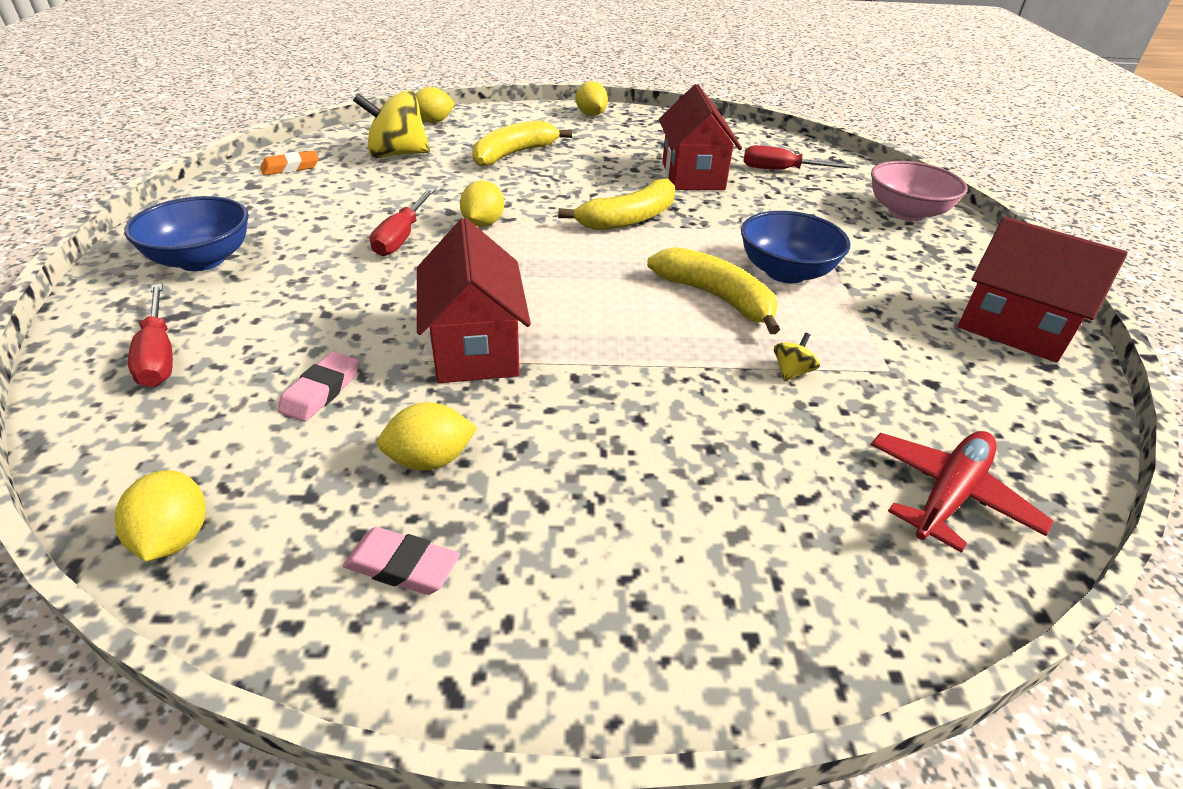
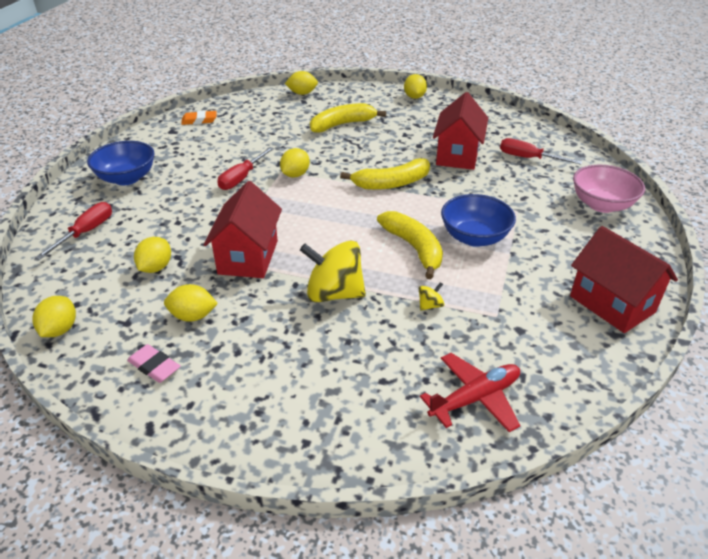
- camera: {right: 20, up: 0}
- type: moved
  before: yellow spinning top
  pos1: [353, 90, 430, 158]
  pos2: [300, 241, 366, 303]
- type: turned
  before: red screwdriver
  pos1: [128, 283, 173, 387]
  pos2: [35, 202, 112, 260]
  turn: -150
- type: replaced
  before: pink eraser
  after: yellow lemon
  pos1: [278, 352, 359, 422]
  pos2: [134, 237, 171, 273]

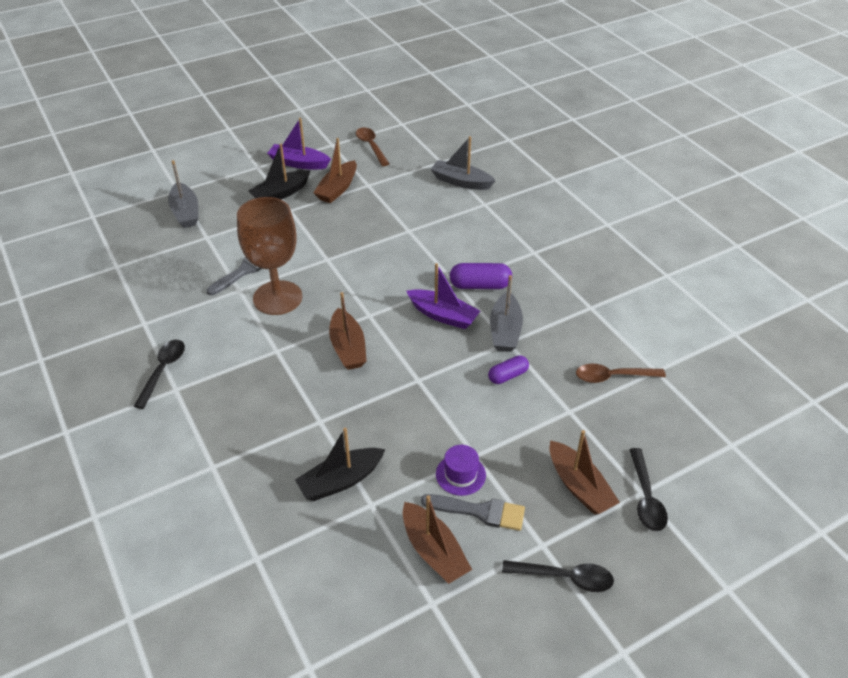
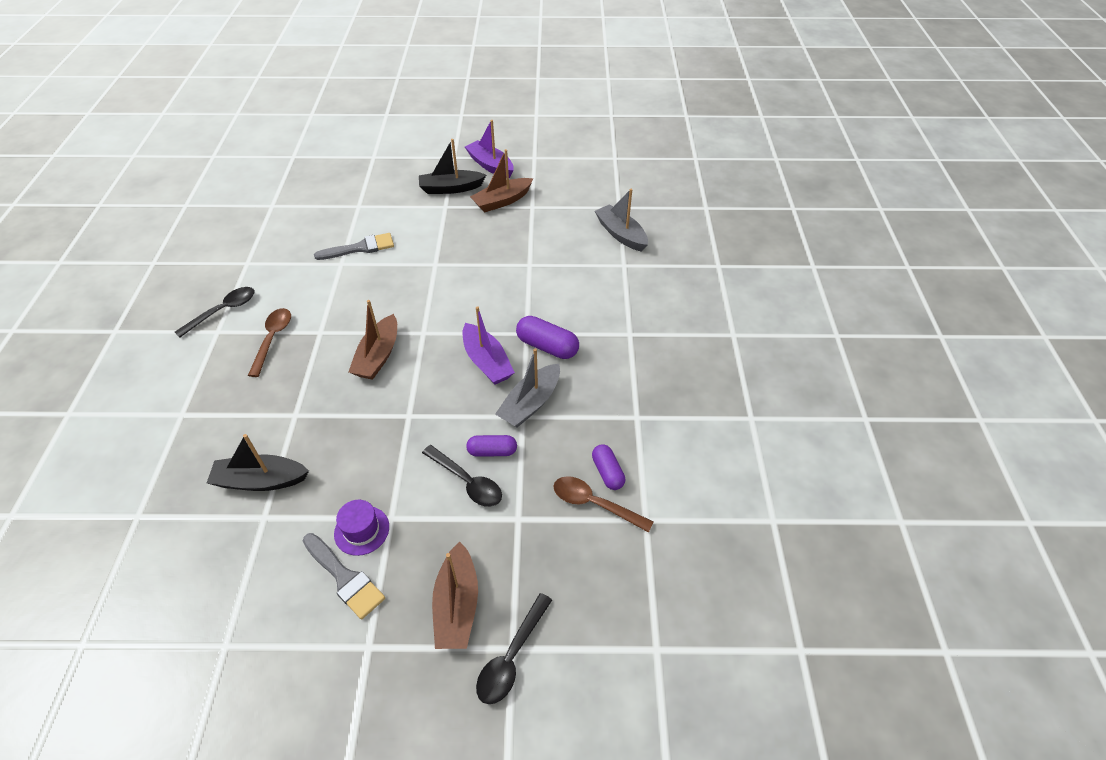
- camera: {right: 30, up: 5}
- type: moved
  before: brown spoon
  pos1: [356, 127, 389, 166]
  pos2: [248, 308, 291, 377]
- type: removed
  before: grey boat
  pos1: [168, 160, 198, 228]
- type: removed
  before: brown goblet
  pos1: [237, 197, 302, 315]
- type: removed
  before: brown boat
  pos1: [403, 495, 472, 584]
- type: moved
  before: black spoon
  pos1: [502, 560, 614, 592]
  pos2: [422, 445, 502, 507]
- type: added
  after: purple capsule
  pos2: [592, 444, 625, 490]

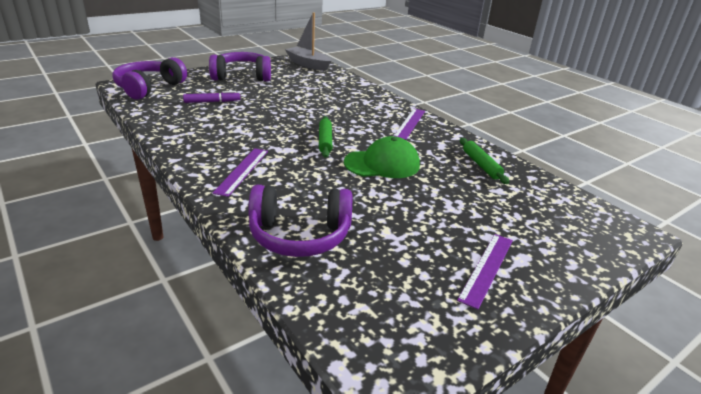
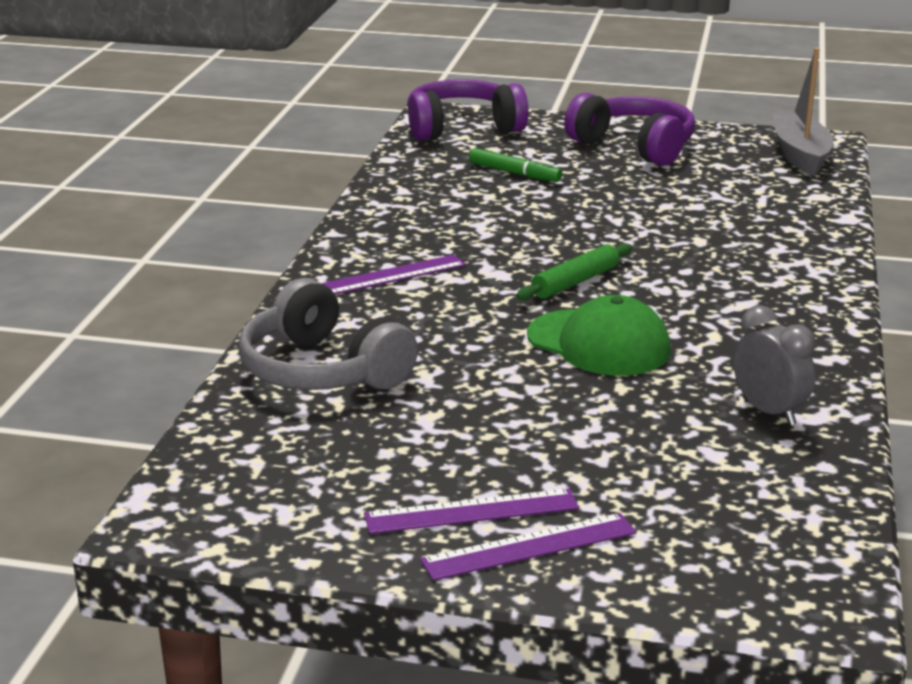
- camera: {right: 50, up: -5}
- type: recoloured
  before: purple marker
  after: green marker
  pos1: [183, 91, 240, 103]
  pos2: [469, 148, 562, 182]
- type: moved
  before: purple ruler
  pos1: [394, 109, 425, 140]
  pos2: [420, 513, 637, 581]
- type: replaced
  before: green rolling pin
  after: grey clock
  pos1: [460, 138, 509, 184]
  pos2: [733, 305, 816, 425]
- type: recoloured
  before: purple headphones
  after: grey headphones
  pos1: [248, 185, 352, 257]
  pos2: [239, 278, 418, 390]

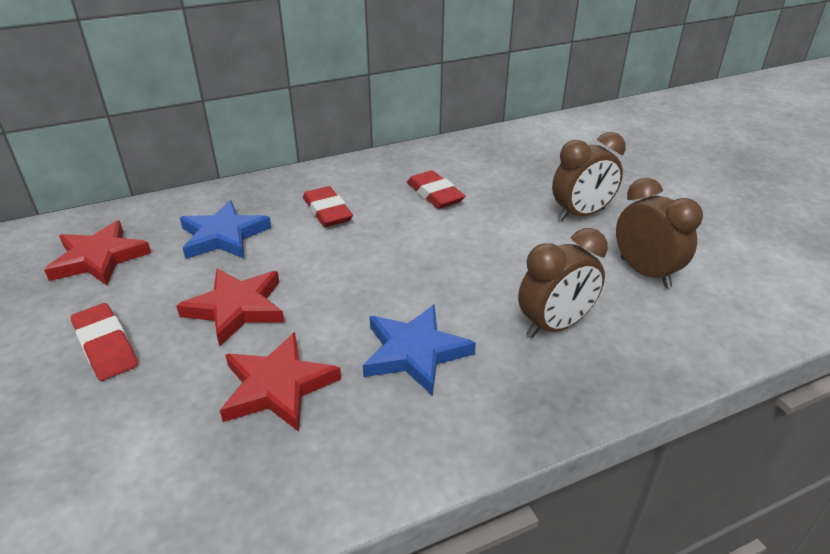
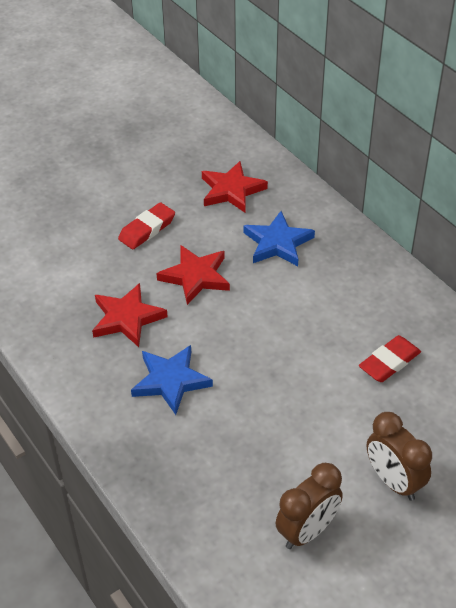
- camera: {right: 80, up: 10}
- type: removed
  before: red eraser
  pos1: [303, 186, 353, 227]
- type: removed
  before: brown clock
  pos1: [518, 228, 608, 338]

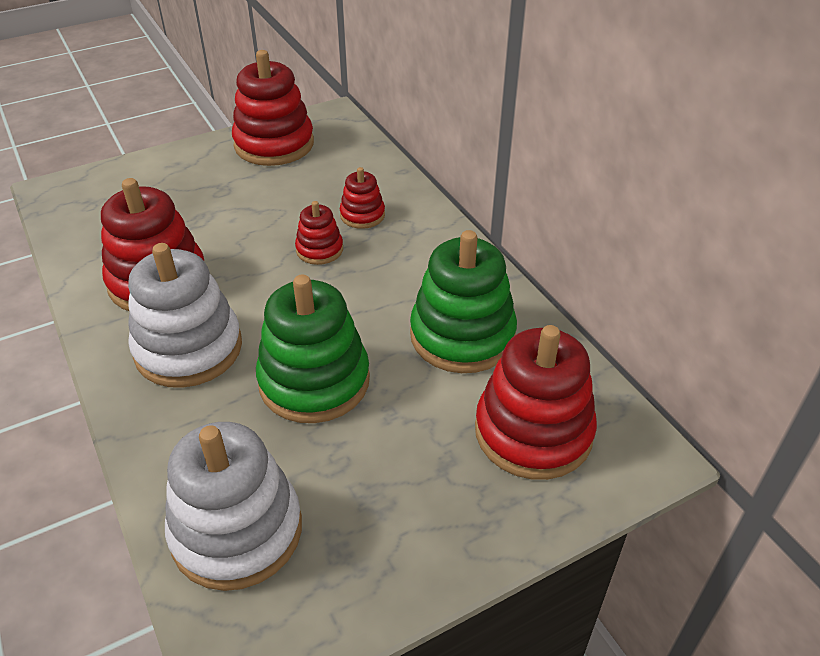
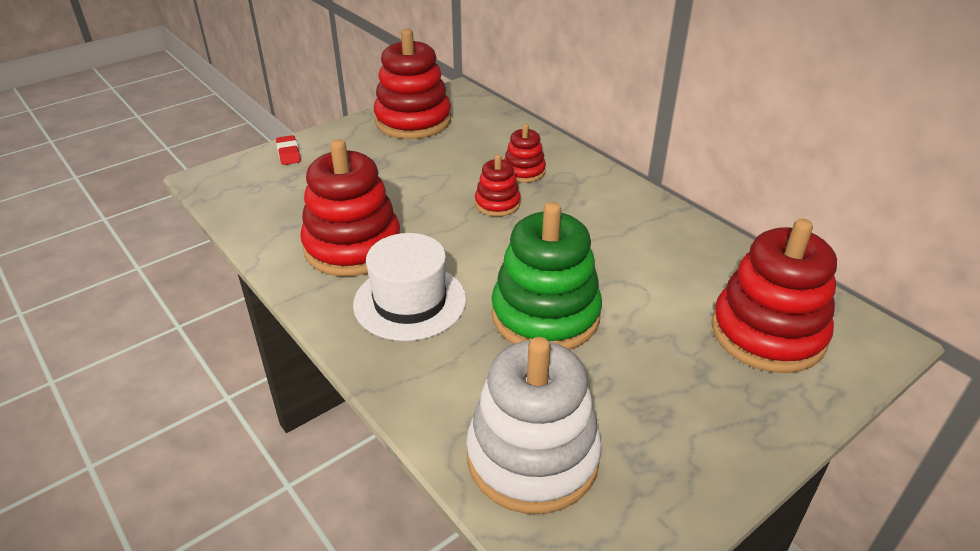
- camera: {right: -10, up: -5}
- type: removed
  before: green stacking toy
  pos1: [410, 230, 517, 373]
- type: replaced
  before: white stacking toy
  after: white hat
  pos1: [128, 243, 242, 388]
  pos2: [353, 233, 466, 341]
- type: added
  after: red eraser
  pos2: [276, 135, 301, 165]

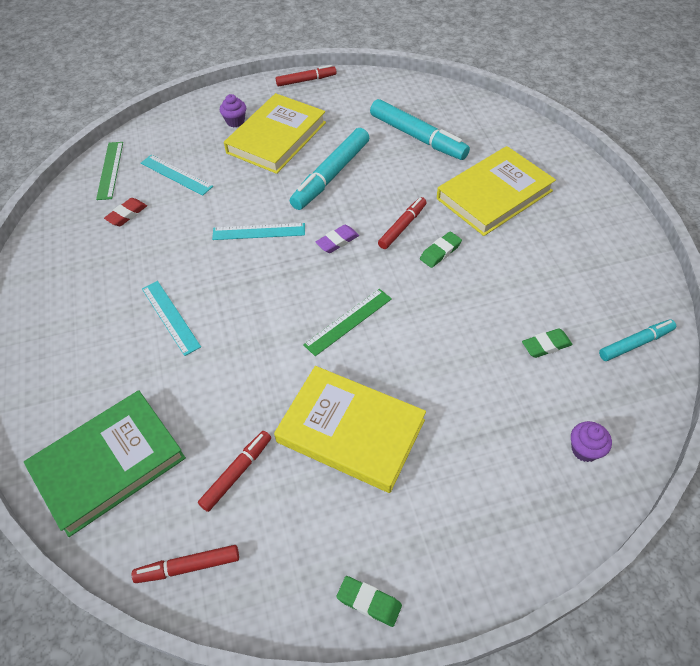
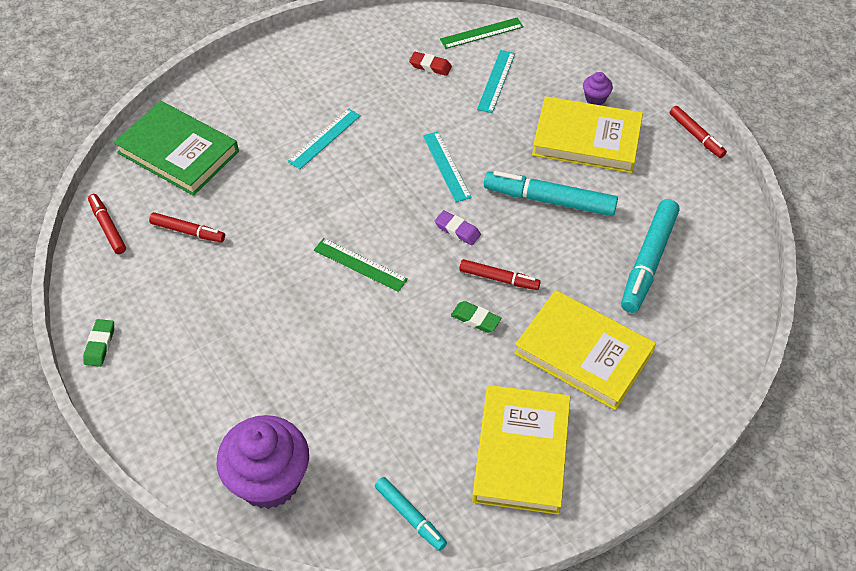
- camera: {right: 70, up: 0}
- type: removed
  before: green eraser
  pos1: [522, 328, 573, 358]
- type: moved
  before: yellow book
  pos1: [274, 366, 426, 493]
  pos2: [472, 385, 570, 515]
- type: resized
  before: purple cupcake
  pos1: [571, 421, 612, 462]
  pos2: [217, 415, 309, 509]
  scale: 2.34

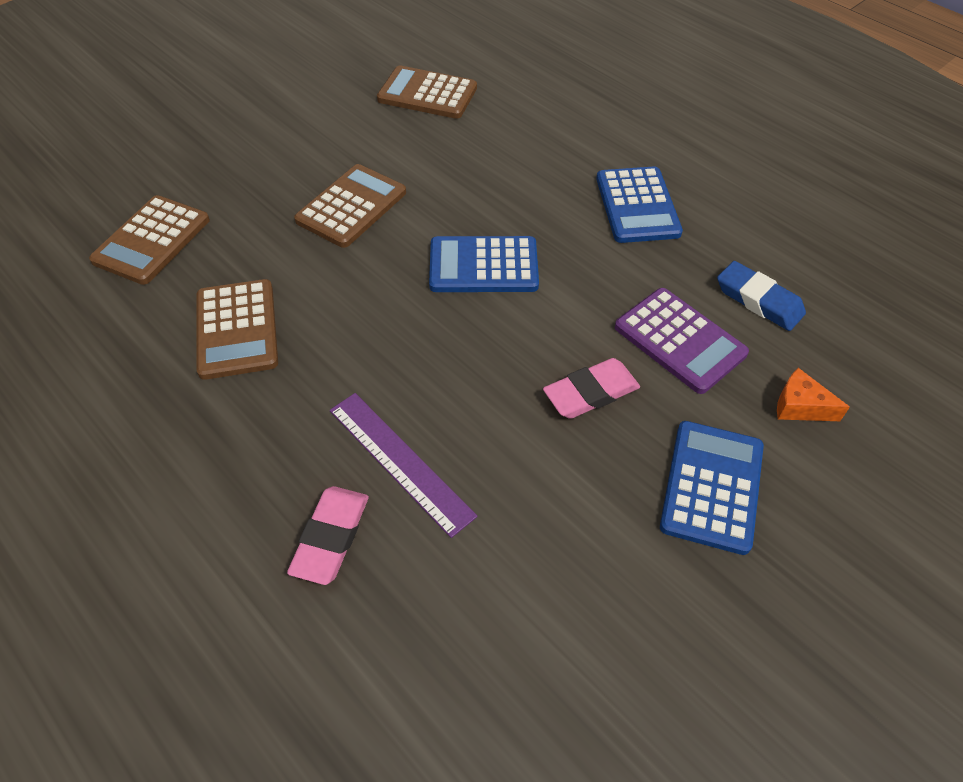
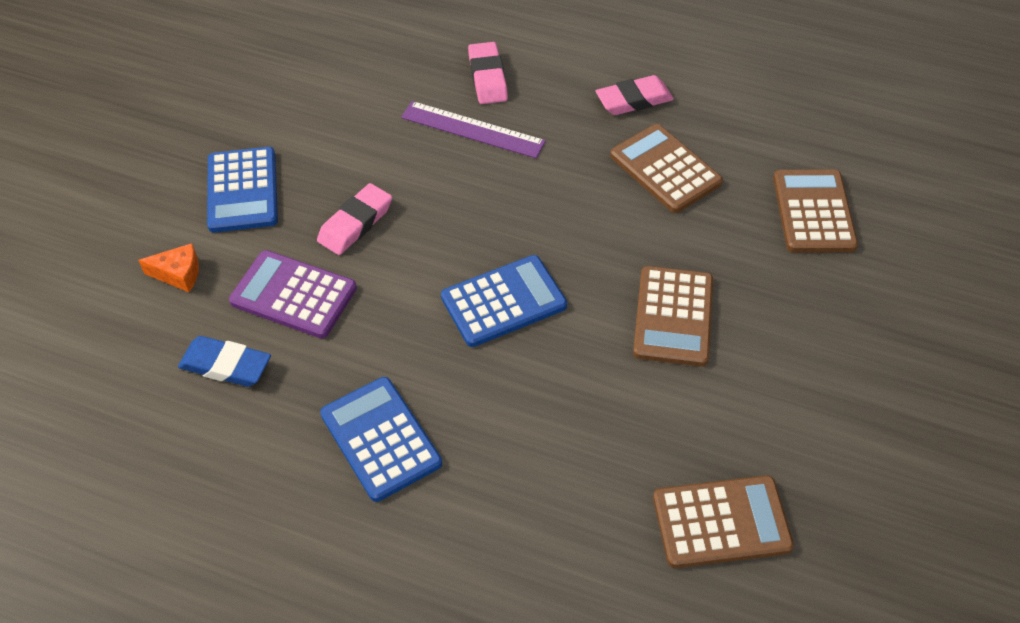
- camera: {right: 155, up: 0}
- type: added
  after: pink eraser
  pos2: [596, 75, 674, 115]

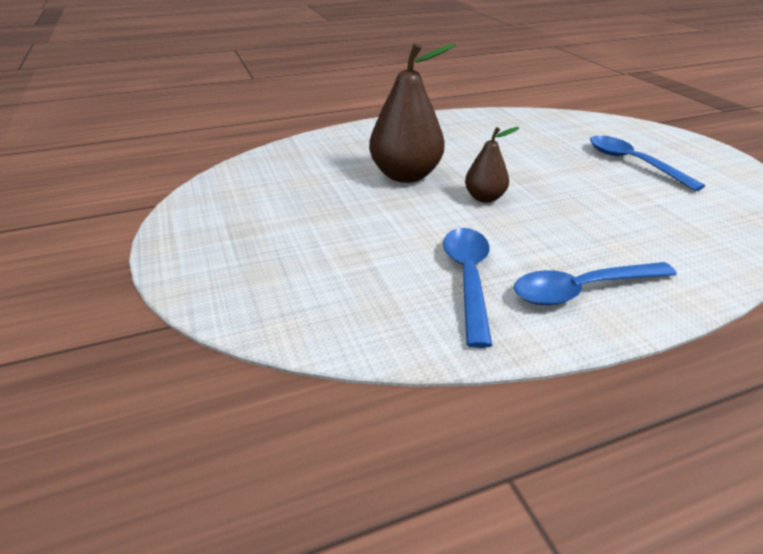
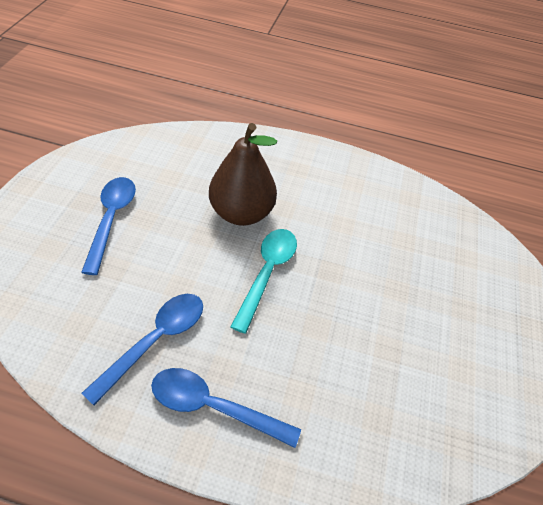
- camera: {right: 30, up: 15}
- type: replaced
  before: brown pear
  after: turquoise spoon
  pos1: [465, 127, 519, 203]
  pos2: [230, 229, 297, 334]
- type: moved
  before: blue spoon
  pos1: [590, 135, 705, 191]
  pos2: [81, 177, 136, 275]

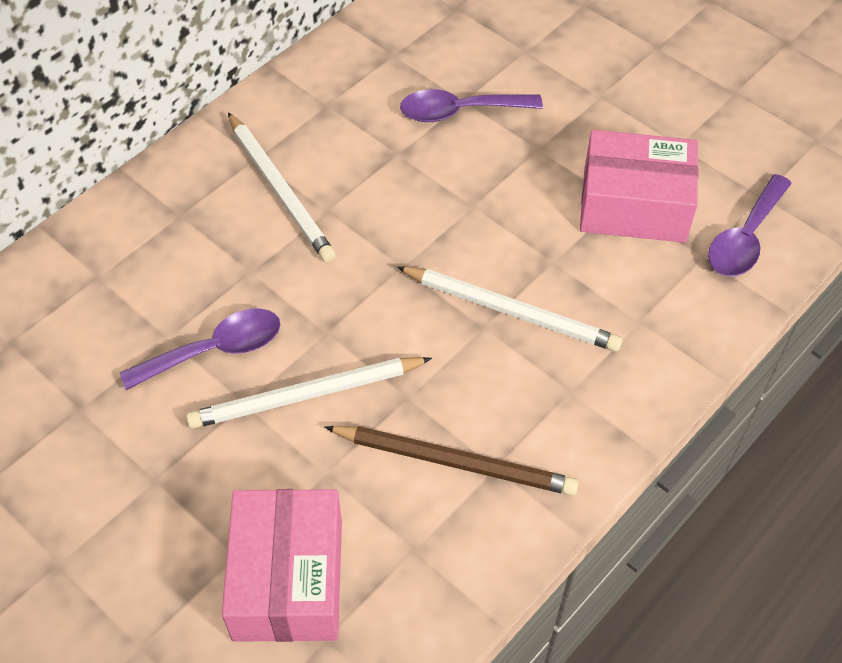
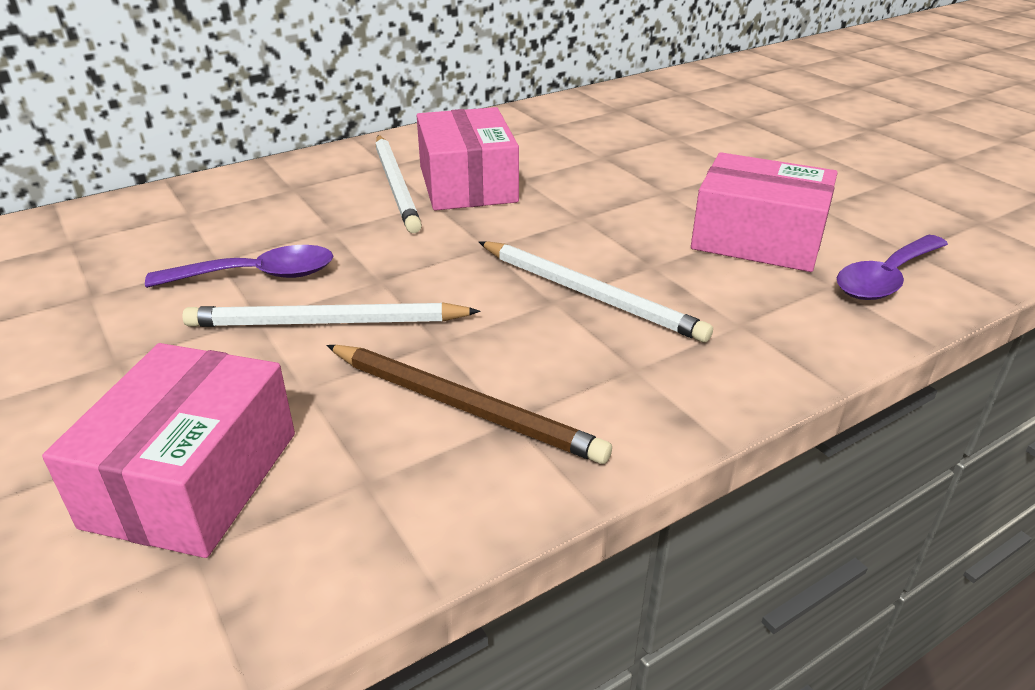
- camera: {right: 15, up: -20}
- type: removed
  before: purple spoon
  pos1: [400, 89, 543, 122]
- type: added
  after: pink box
  pos2: [417, 107, 519, 211]

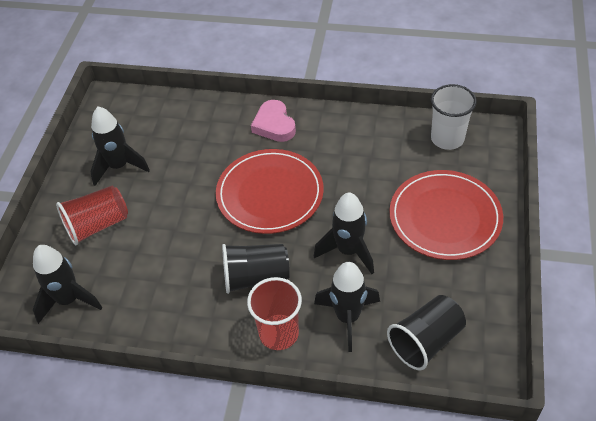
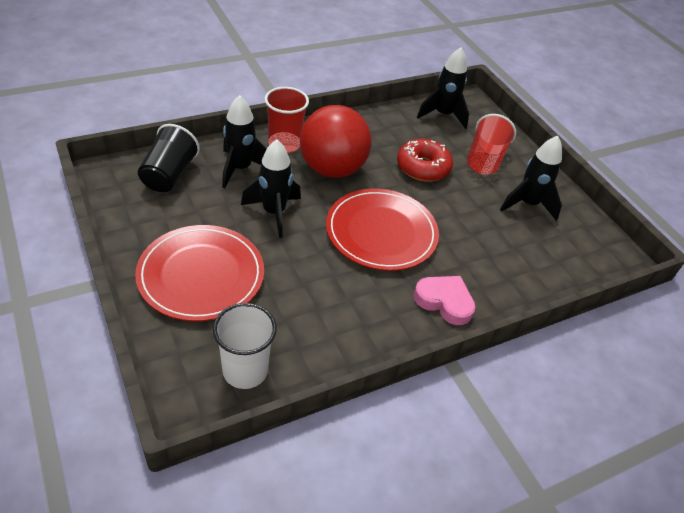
- camera: {right: 135, up: -5}
- type: replaced
  before: black cup
  after: red ball
  pos1: [222, 244, 290, 294]
  pos2: [300, 105, 372, 178]
- type: added
  after: red donut
  pos2: [397, 139, 453, 182]

